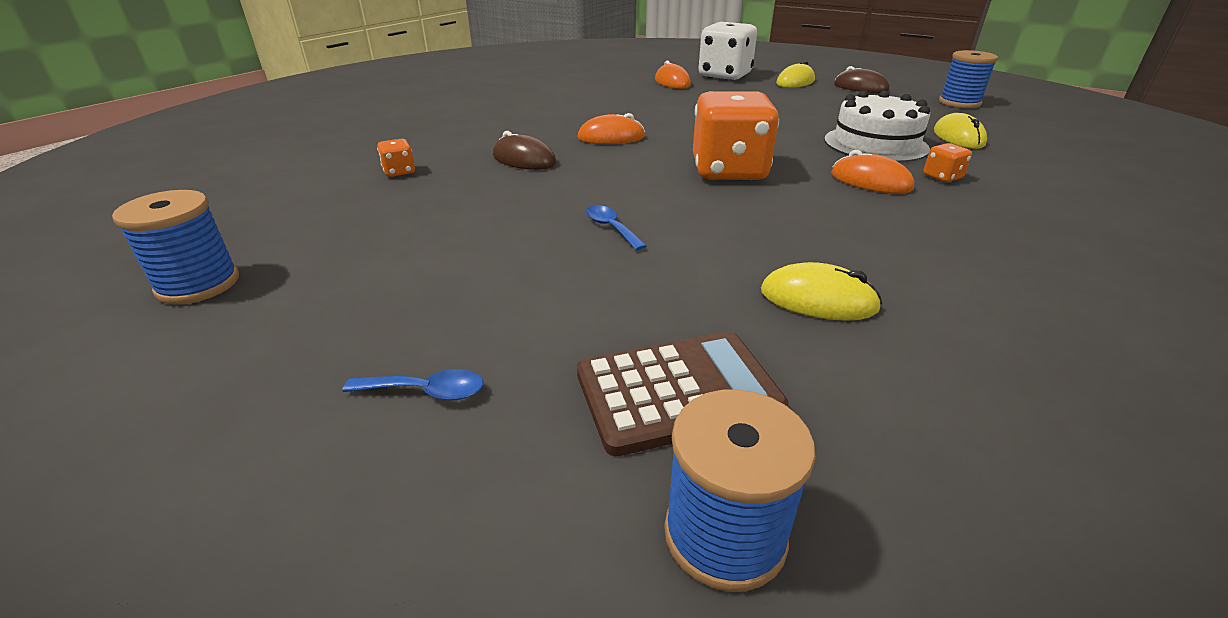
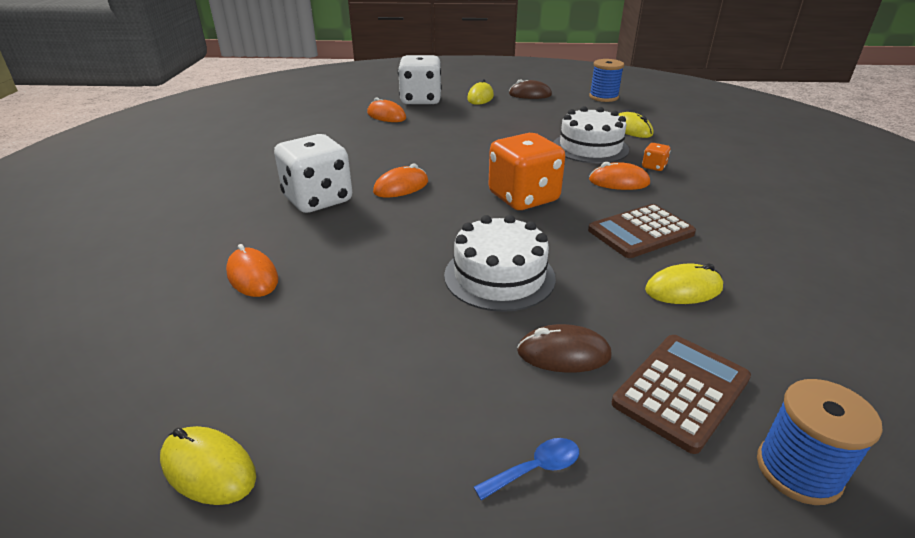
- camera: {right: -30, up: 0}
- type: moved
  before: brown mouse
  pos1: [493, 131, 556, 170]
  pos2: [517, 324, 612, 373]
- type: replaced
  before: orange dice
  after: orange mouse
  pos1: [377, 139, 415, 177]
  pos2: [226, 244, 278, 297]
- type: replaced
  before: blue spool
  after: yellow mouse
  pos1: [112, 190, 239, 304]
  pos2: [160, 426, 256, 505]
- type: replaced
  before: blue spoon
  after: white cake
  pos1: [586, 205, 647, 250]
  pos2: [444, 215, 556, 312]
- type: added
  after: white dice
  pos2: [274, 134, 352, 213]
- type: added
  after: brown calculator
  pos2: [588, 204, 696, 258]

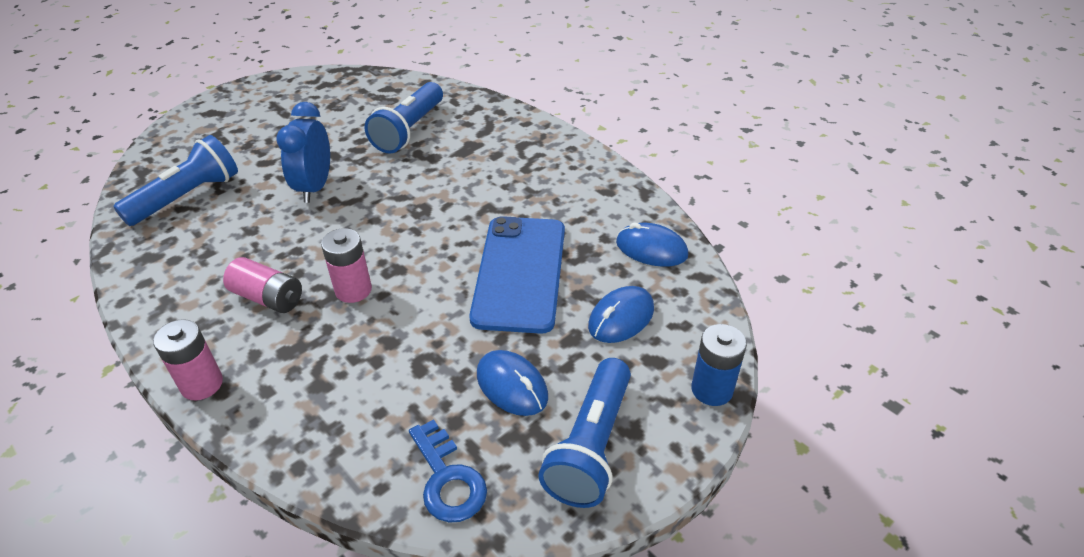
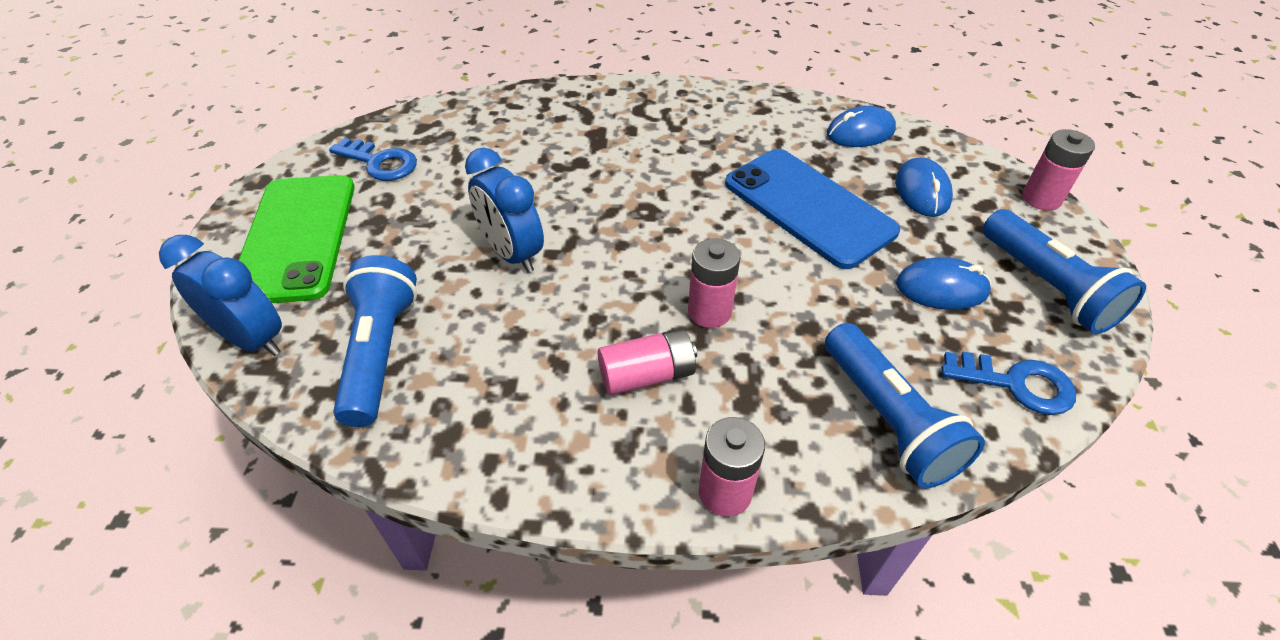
- camera: {right: -45, up: 5}
- type: moved
  before: blue flashlight
  pos1: [365, 82, 443, 154]
  pos2: [825, 323, 985, 488]
- type: recoloured
  before: blue battery
  after: pink battery
  pos1: [691, 324, 747, 406]
  pos2: [1022, 129, 1095, 211]
- type: added
  after: blue key
  pos2: [329, 138, 417, 181]
- type: added
  after: green phone
  pos2: [239, 175, 355, 303]
- type: added
  after: blue clock
  pos2: [159, 235, 282, 356]

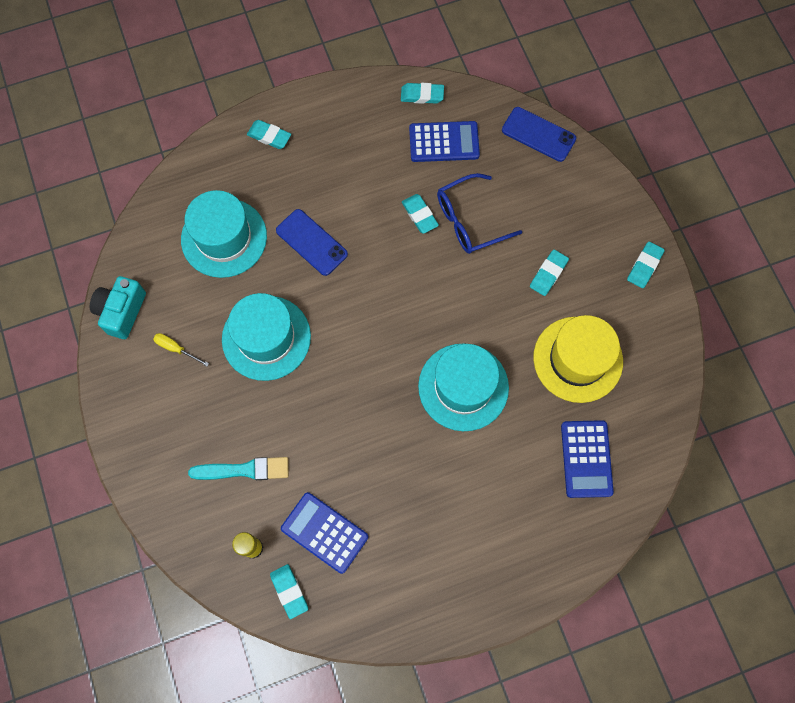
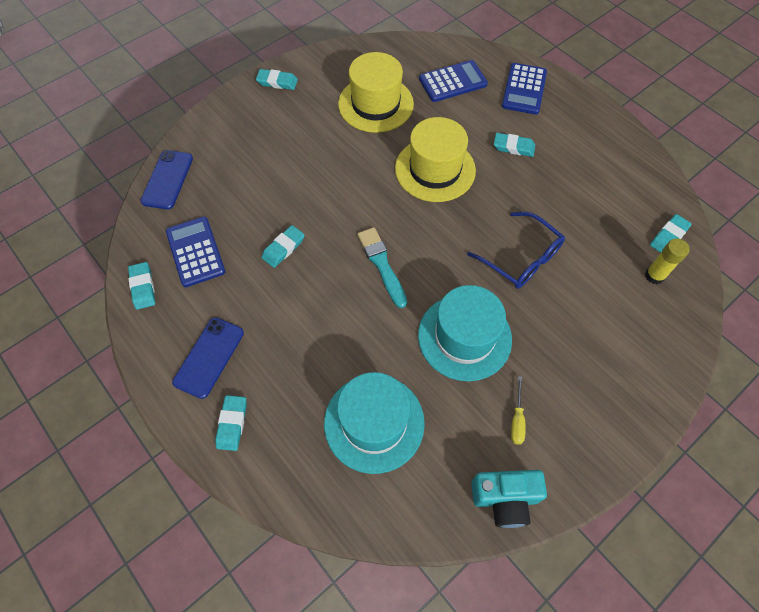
- camera: {right: -110, up: -10}
- type: moved
  before: blue glasses
  pos1: [437, 173, 522, 254]
  pos2: [467, 212, 565, 289]
- type: moved
  before: blue phone
  pos1: [276, 209, 348, 276]
  pos2: [172, 317, 244, 399]
- type: moved
  before: turquoise eraser
  pos1: [530, 250, 569, 296]
  pos2: [494, 133, 535, 157]
- type: recoloured
  before: turquoise hat
  after: yellow hat
  pos1: [418, 343, 509, 431]
  pos2: [395, 117, 476, 202]
- type: moved
  before: turquoise brush
  pos1: [188, 457, 289, 480]
  pos2: [357, 227, 407, 308]
- type: moved
  before: blue calculator
  pos1: [281, 492, 368, 574]
  pos2: [502, 63, 547, 115]

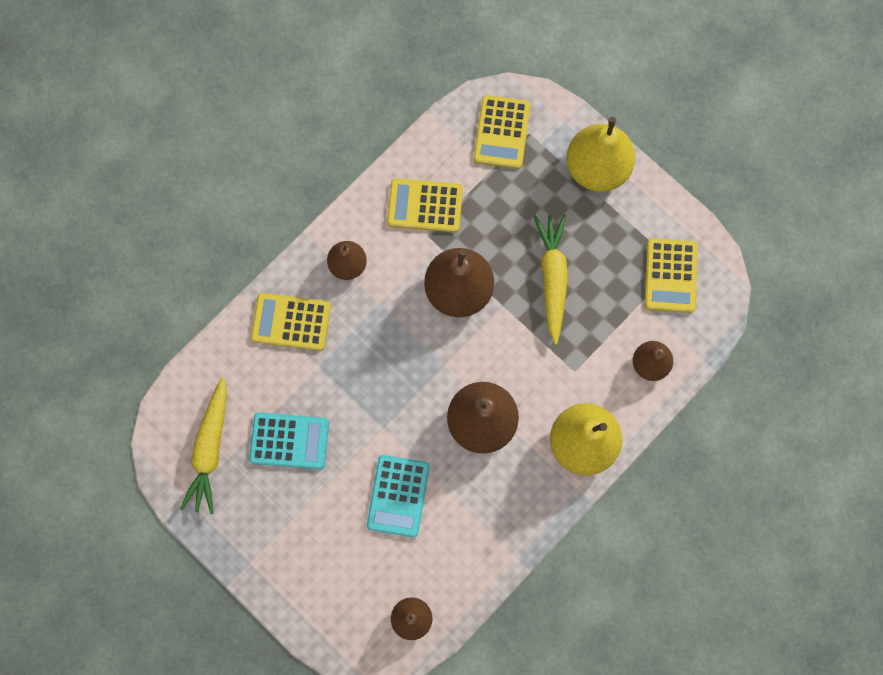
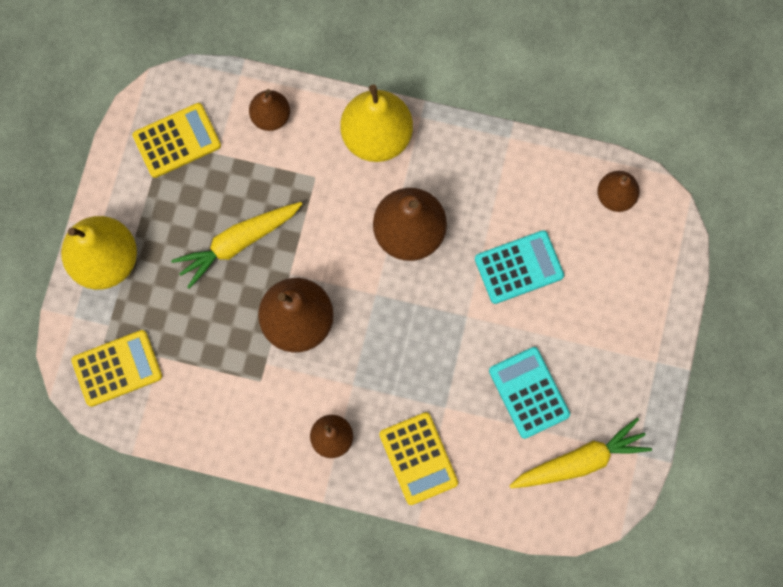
- camera: {right: -120, up: 0}
- type: removed
  before: yellow calculator
  pos1: [387, 178, 463, 232]

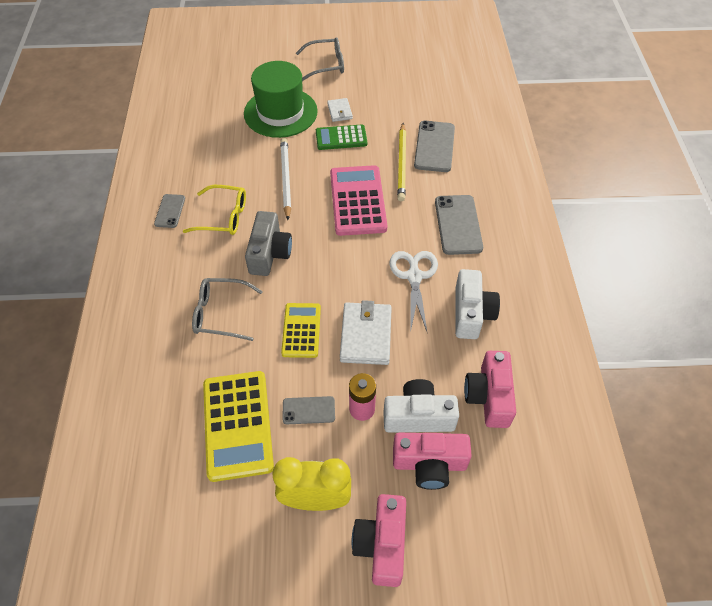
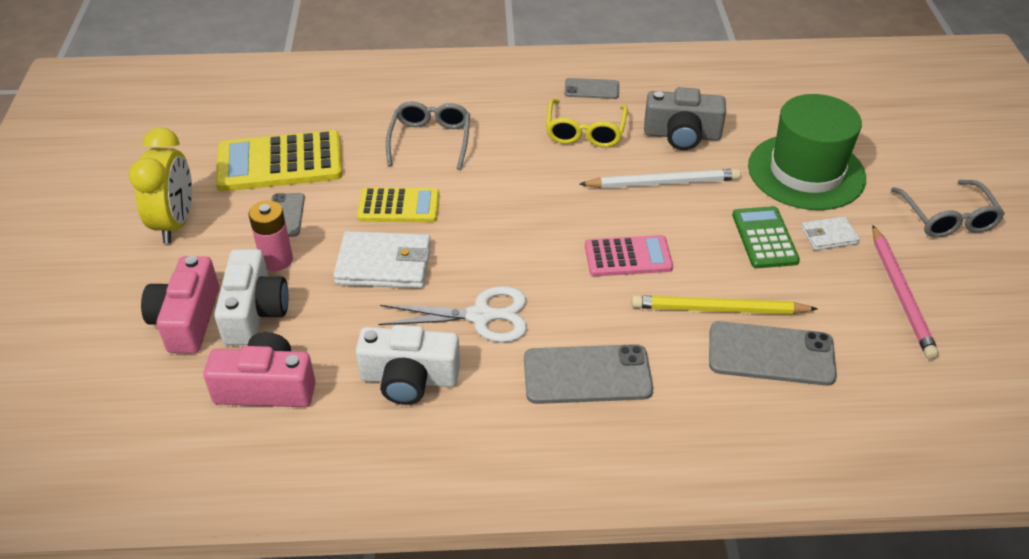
- camera: {right: 90, up: -10}
- type: resized
  before: pink calculator
  pos1: [330, 165, 387, 236]
  pos2: [585, 235, 673, 276]
  scale: 0.62
- type: moved
  before: grey camera
  pos1: [245, 211, 292, 276]
  pos2: [644, 87, 726, 150]
- type: removed
  before: pink camera
  pos1: [352, 494, 406, 587]
- type: added
  after: pink pencil
  pos2: [872, 225, 939, 360]

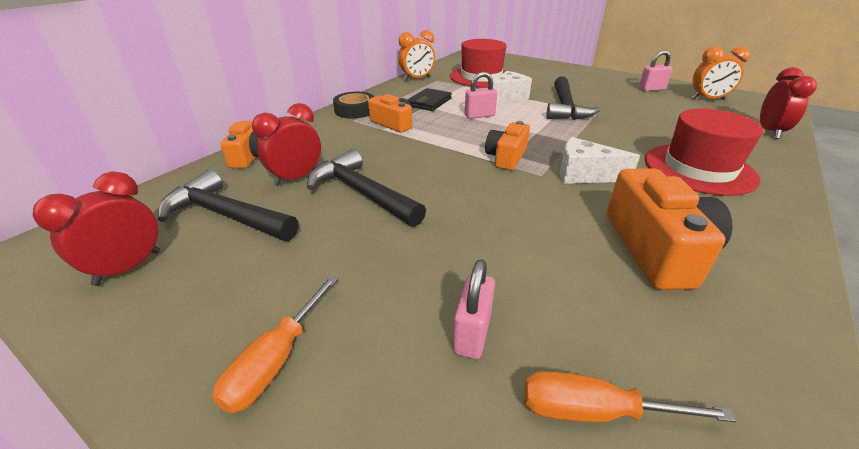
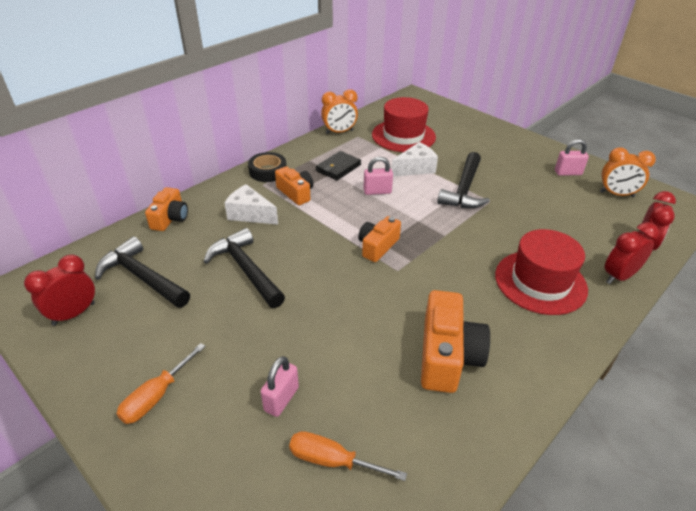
- camera: {right: 10, up: 5}
- type: moved
  before: red clock
  pos1: [252, 103, 321, 186]
  pos2: [605, 222, 659, 284]
- type: moved
  before: white cheese
  pos1: [560, 137, 640, 184]
  pos2: [225, 184, 278, 225]

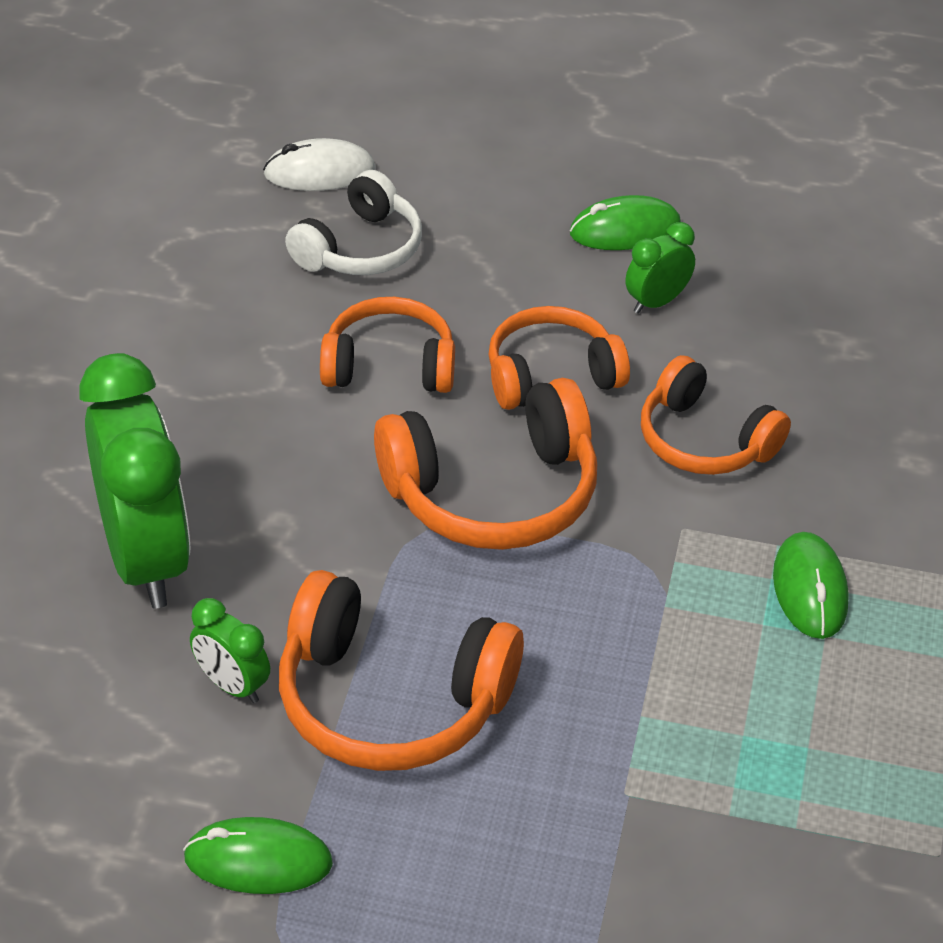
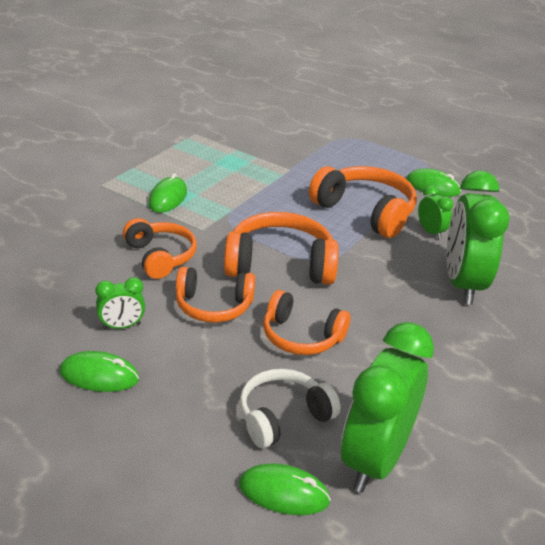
- camera: {right: -160, up: -10}
- type: recoloured
  before: white mouse
  after: green mouse
  pos1: [263, 138, 376, 191]
  pos2: [239, 463, 331, 515]
- type: added
  after: green clock
  pos2: [341, 322, 434, 493]

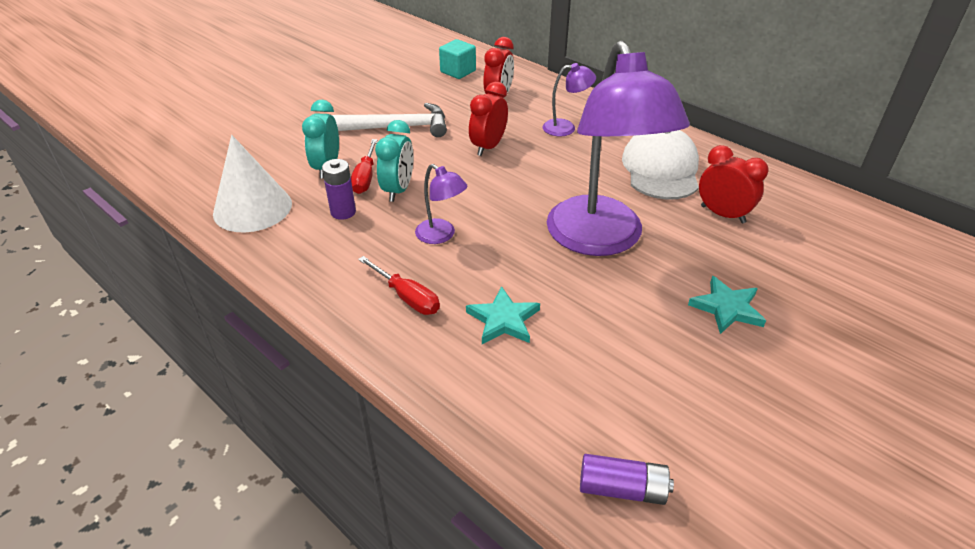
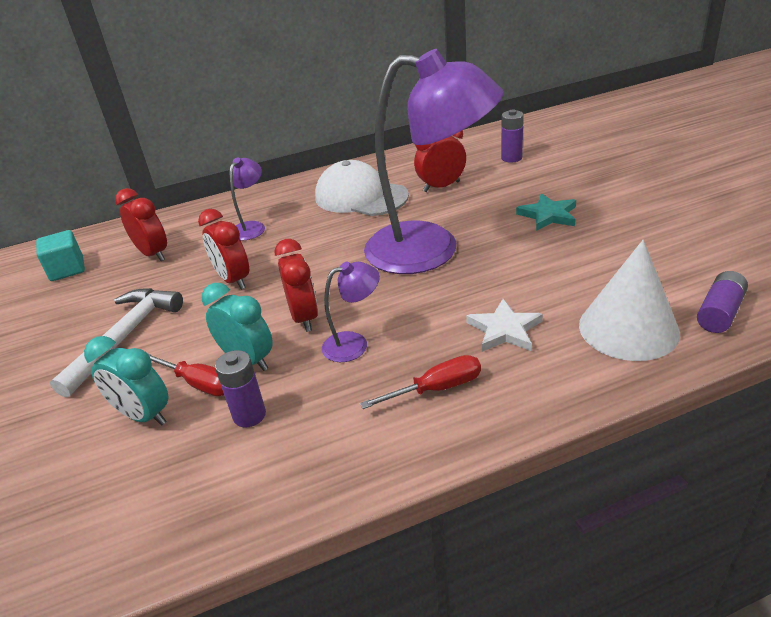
- camera: {right: -60, up: -5}
- type: moved
  before: white cone
  pos1: [213, 135, 292, 232]
  pos2: [579, 240, 680, 361]
- type: recoloured
  before: turquoise star
  after: white star
  pos1: [466, 286, 540, 344]
  pos2: [466, 299, 543, 352]
- type: added
  after: purple battery
  pos2: [501, 109, 524, 163]
- type: added
  after: red clock
  pos2: [274, 239, 318, 332]

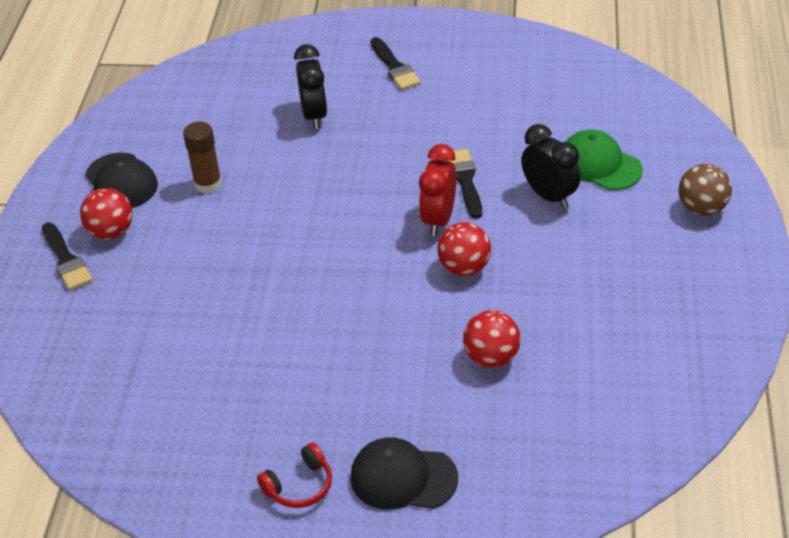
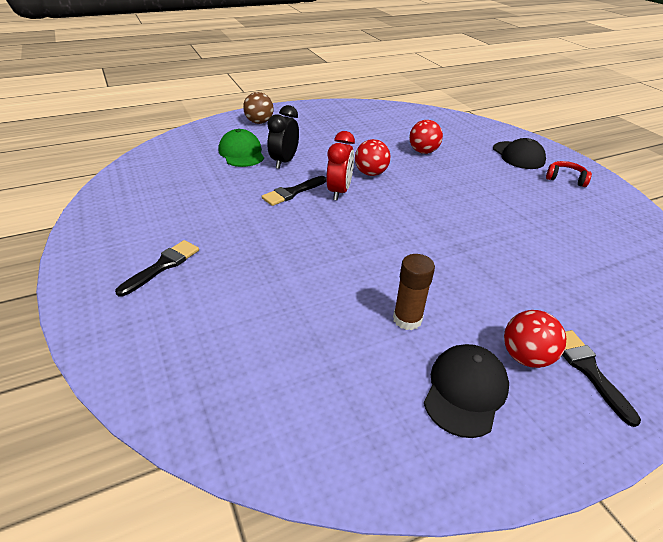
- camera: {right: -125, up: -5}
- type: removed
  before: black clock
  pos1: [294, 44, 328, 129]
- type: turned
  before: green cap
  pos1: [565, 130, 643, 190]
  pos2: [218, 129, 264, 167]
  turn: 150
- type: turned
  before: red clock
  pos1: [419, 144, 456, 236]
  pos2: [326, 131, 355, 201]
  turn: -60
- type: turned
  before: black brush
  pos1: [42, 222, 93, 290]
  pos2: [562, 330, 641, 427]
  turn: -45

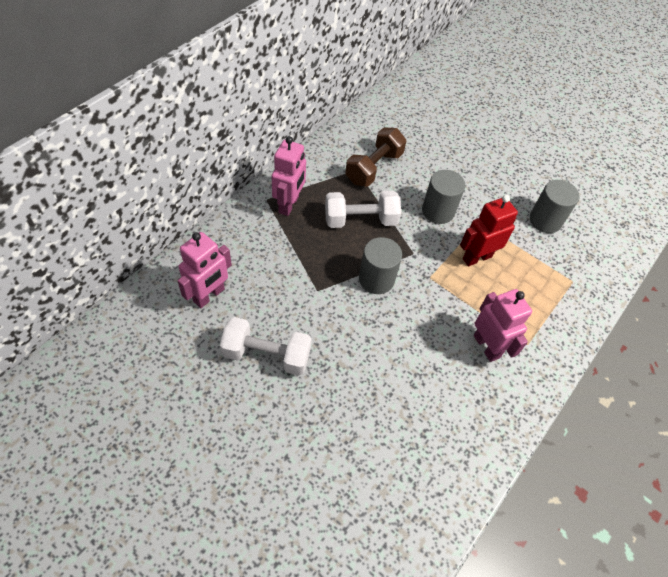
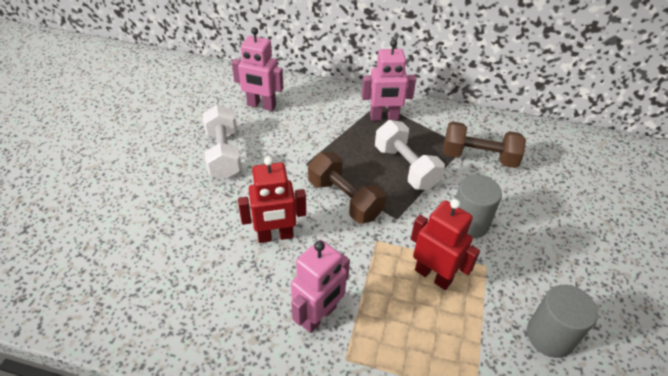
- camera: {right: 70, up: -10}
- type: replaced
  before: grey cylinder
  after: brown dumbbell
  pos1: [359, 237, 402, 294]
  pos2: [308, 152, 386, 224]
- type: added
  after: red robot
  pos2: [238, 156, 306, 243]

